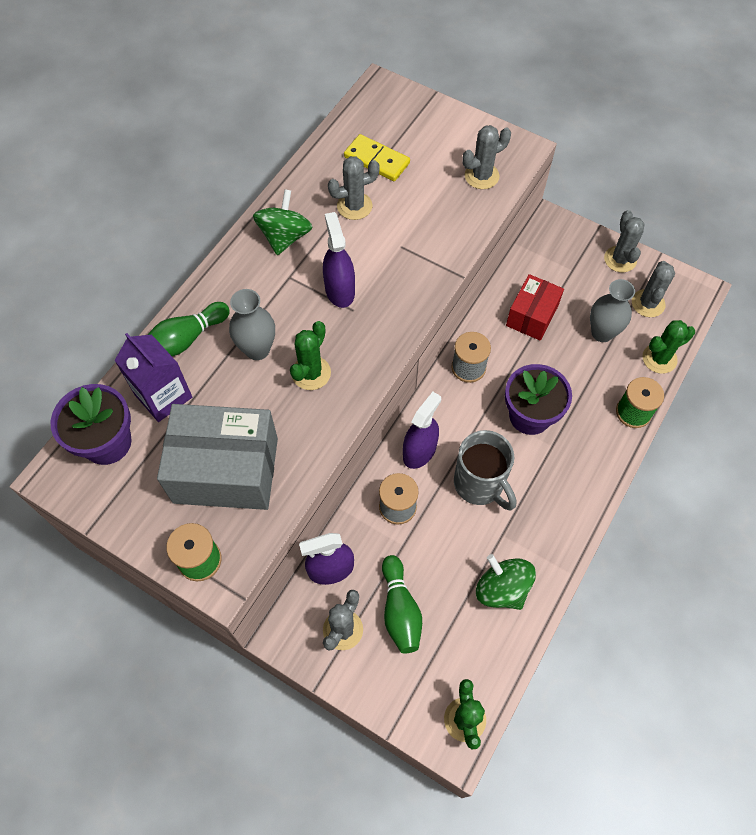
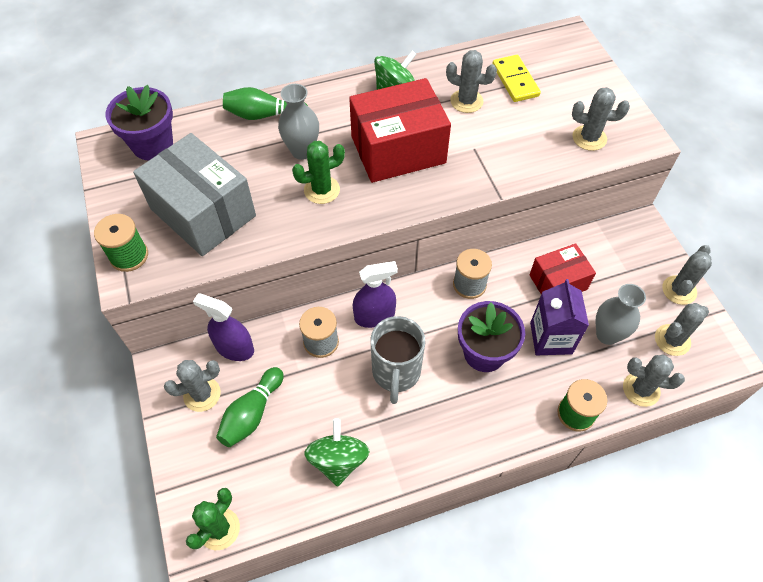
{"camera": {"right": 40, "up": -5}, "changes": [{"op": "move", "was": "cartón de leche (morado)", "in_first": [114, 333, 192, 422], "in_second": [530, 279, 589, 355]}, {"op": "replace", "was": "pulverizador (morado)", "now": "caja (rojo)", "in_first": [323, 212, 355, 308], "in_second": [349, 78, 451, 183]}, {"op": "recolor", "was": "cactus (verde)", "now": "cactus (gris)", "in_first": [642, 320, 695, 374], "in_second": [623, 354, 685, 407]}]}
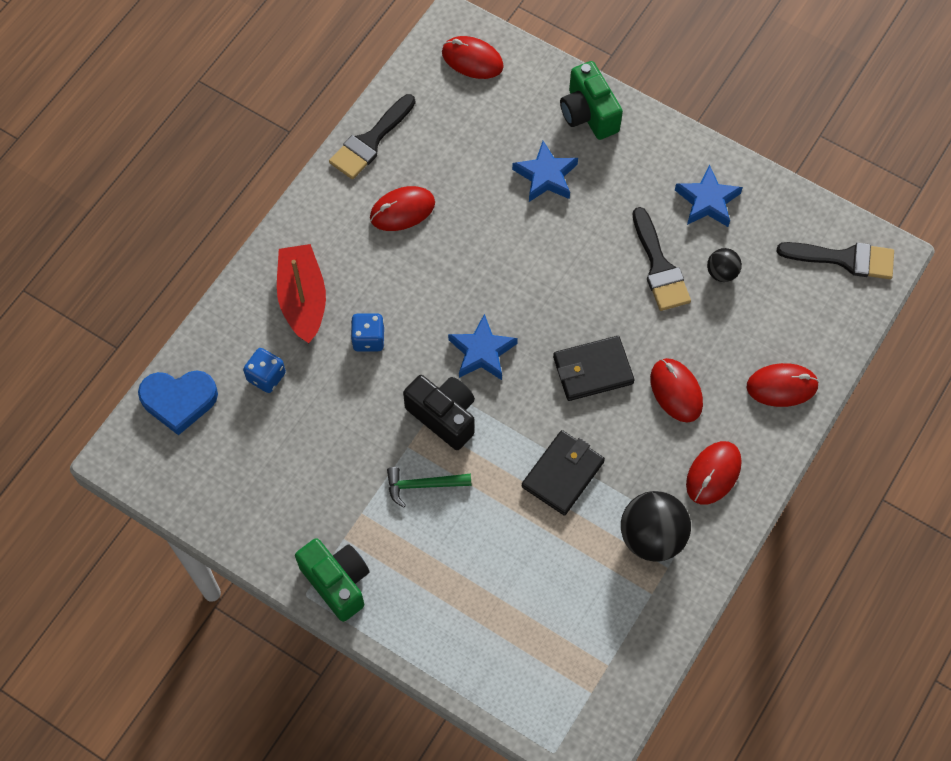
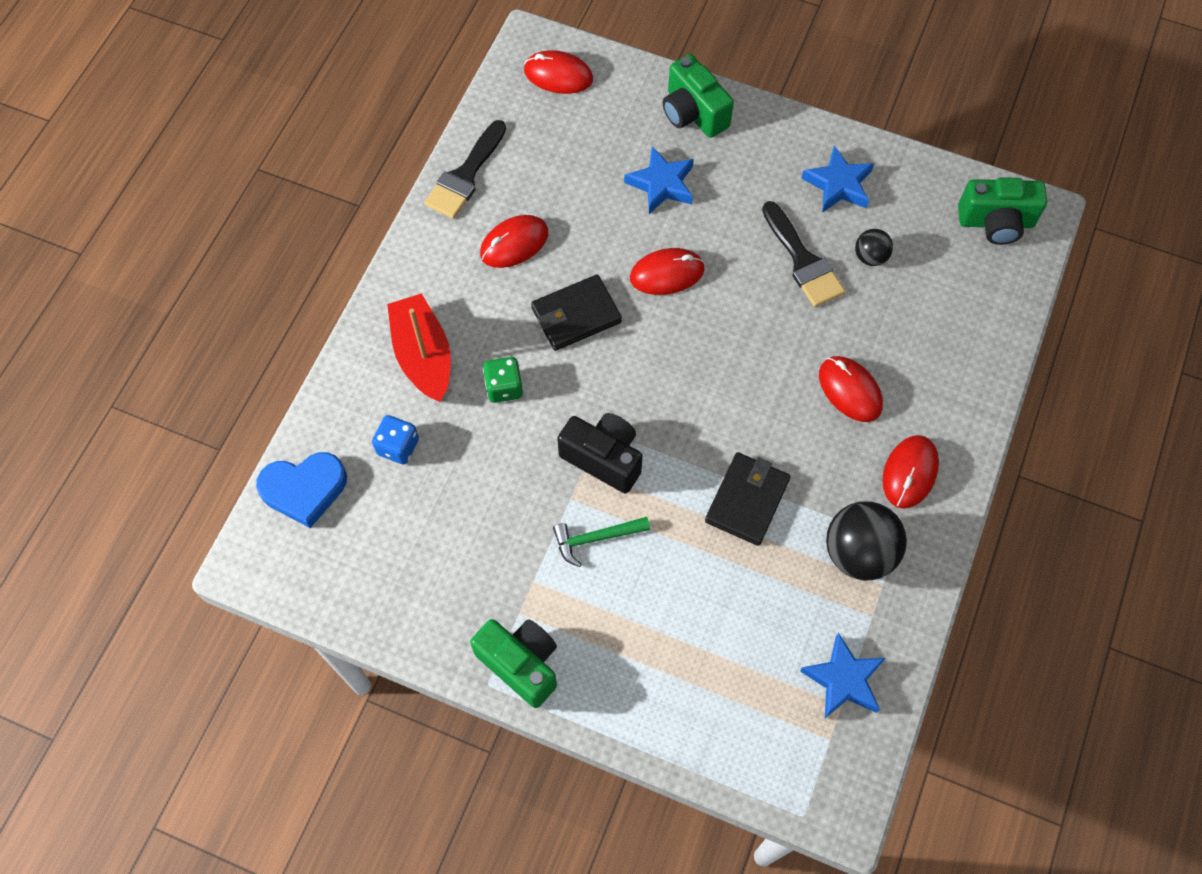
{"camera": {"right": -10, "up": 0}, "changes": [{"op": "recolor", "was": "dado (azul)", "now": "dado (verde)", "in_first": [351, 313, 385, 352], "in_second": [483, 357, 523, 403]}, {"op": "move", "was": "estrella (azul)", "in_first": [448, 314, 518, 380], "in_second": [800, 633, 886, 718]}, {"op": "move", "was": "cartera (negro)", "in_first": [553, 336, 634, 401], "in_second": [531, 275, 622, 351]}, {"op": "move", "was": "ratón (rojo)", "in_first": [747, 363, 819, 407], "in_second": [630, 248, 705, 295]}, {"op": "replace", "was": "pincel (negro)", "now": "cámara (verde)", "in_first": [777, 242, 894, 279], "in_second": [958, 177, 1047, 245]}]}
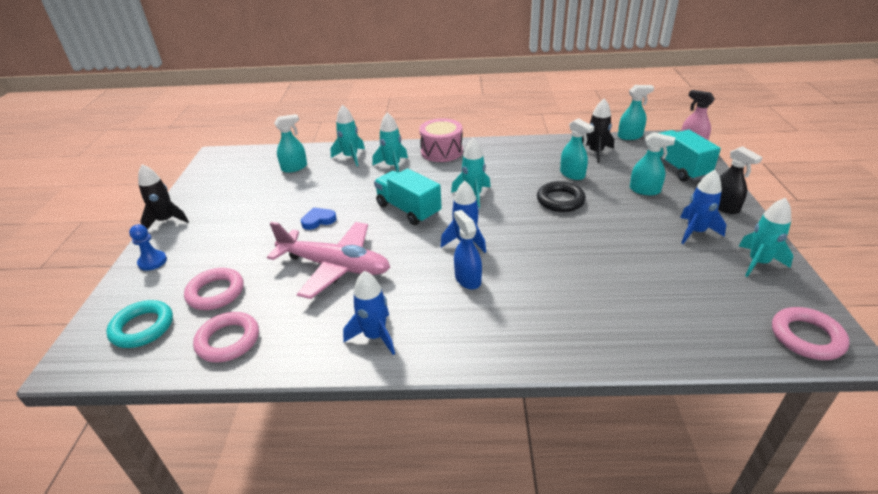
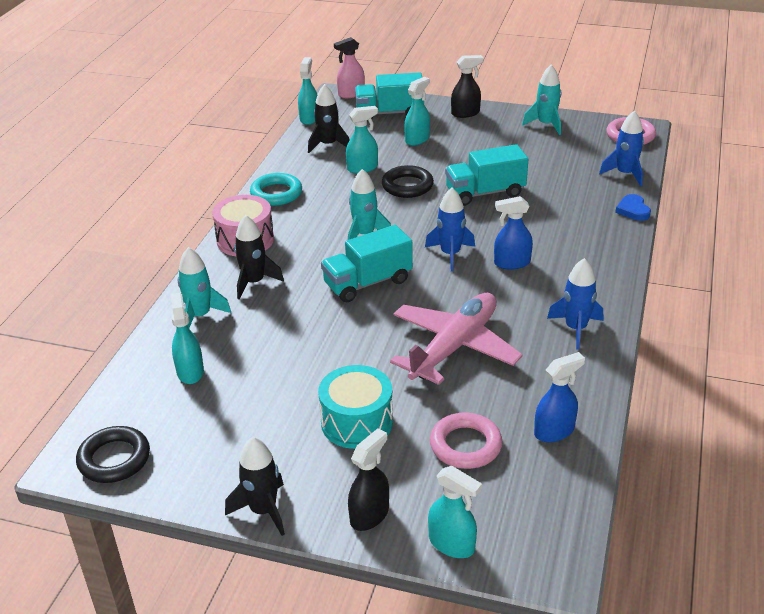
{"camera": {"right": -75, "up": 0}, "changes": [{"op": "move", "was": "anillo (turquesa)", "in_first": [106, 300, 173, 348], "in_second": [250, 173, 302, 206]}, {"op": "replace", "was": "peón (azul)", "now": "pulverizador (negro)", "in_first": [129, 224, 167, 271], "in_second": [348, 428, 389, 531]}, {"op": "replace", "was": "anillo (rosa)", "now": "pulverizador (azul)", "in_first": [193, 312, 259, 363], "in_second": [534, 352, 585, 442]}, {"op": "move", "was": "corazón (azul)", "in_first": [301, 207, 337, 230], "in_second": [615, 194, 651, 221]}, {"op": "recolor", "was": "cohete (turquesa)", "now": "cohete (negro)", "in_first": [372, 112, 408, 173], "in_second": [234, 215, 284, 299]}, {"op": "move", "was": "cohete (azul)", "in_first": [680, 170, 726, 244], "in_second": [599, 111, 644, 186]}, {"op": "insert", "now": "anillo (negro)", "in_second": [76, 426, 150, 483]}, {"op": "insert", "now": "tambor (turquesa)", "in_second": [318, 365, 393, 449]}, {"op": "insert", "now": "pulverizador (turquesa)", "in_second": [428, 466, 482, 558]}, {"op": "insert", "now": "camión (turquesa)", "in_second": [445, 144, 528, 206]}]}
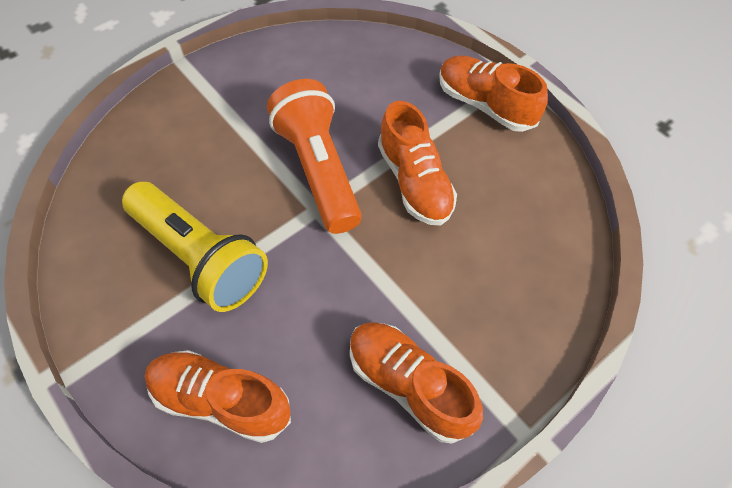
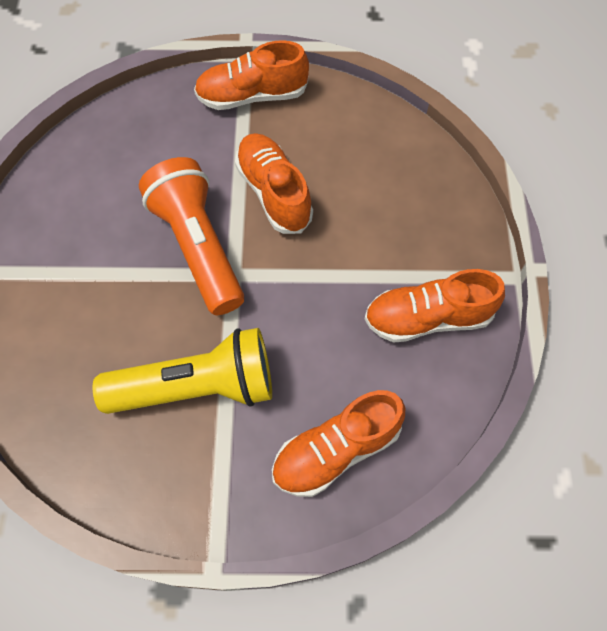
{"camera": {"right": -50, "up": 5}, "changes": [{"op": "rotate", "was": "lámpara de mano (naranja)", "in_first": [267, 79, 362, 234], "in_second": [139, 157, 244, 315], "clockwise": 45}, {"op": "rotate", "was": "zapato (naranja)", "in_first": [378, 101, 457, 226], "in_second": [235, 133, 313, 234], "clockwise": -135}]}
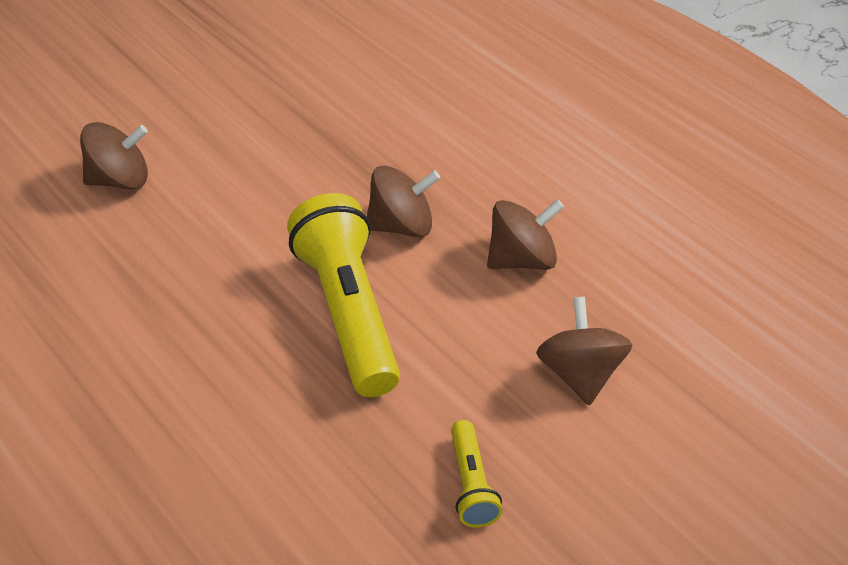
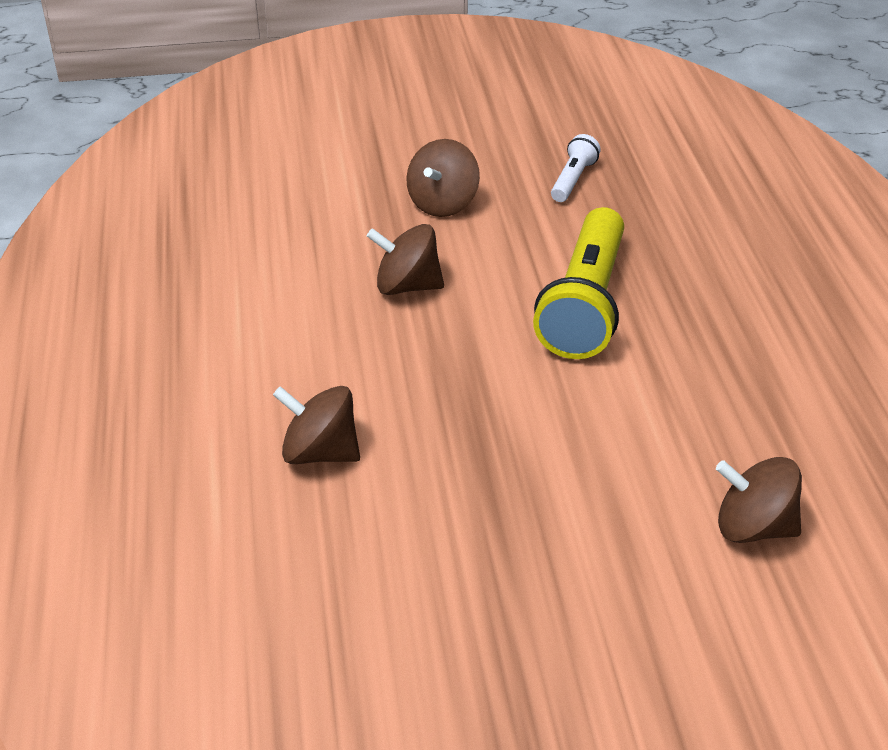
{"camera": {"right": -150, "up": -5}, "changes": [{"op": "move", "was": "peonza (marrón)", "in_first": [367, 165, 440, 237], "in_second": [273, 386, 360, 464]}, {"op": "recolor", "was": "lámpara de mano (amarillo)", "now": "lámpara de mano (blanco)", "in_first": [451, 420, 502, 528], "in_second": [551, 134, 601, 202]}]}
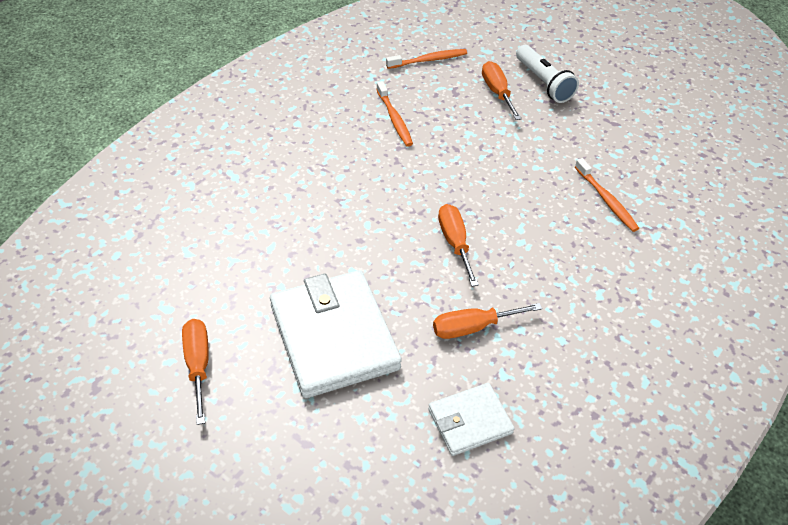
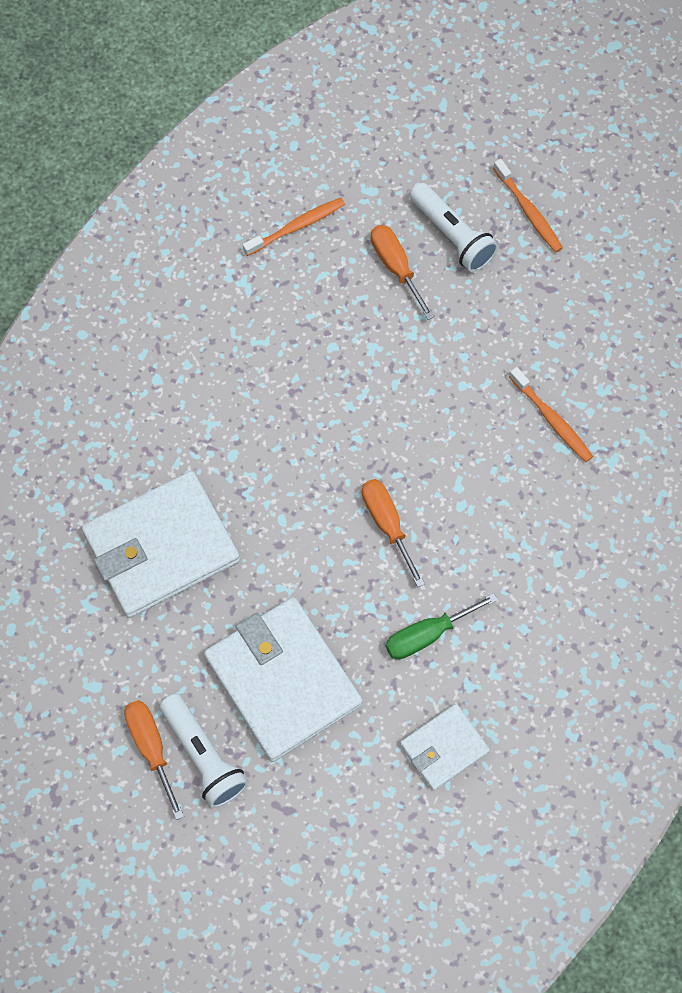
{"camera": {"right": -10, "up": 20}, "changes": [{"op": "move", "was": "cepillo de dientes (naranja)", "in_first": [376, 81, 413, 147], "in_second": [493, 159, 563, 253]}, {"op": "recolor", "was": "destornillador (naranja)", "now": "destornillador (verde)", "in_first": [433, 303, 542, 339], "in_second": [386, 593, 498, 659]}, {"op": "insert", "now": "cartera (blanco)", "in_second": [82, 471, 240, 618]}, {"op": "insert", "now": "lámpara de mano (blanco)", "in_second": [160, 694, 249, 808]}]}
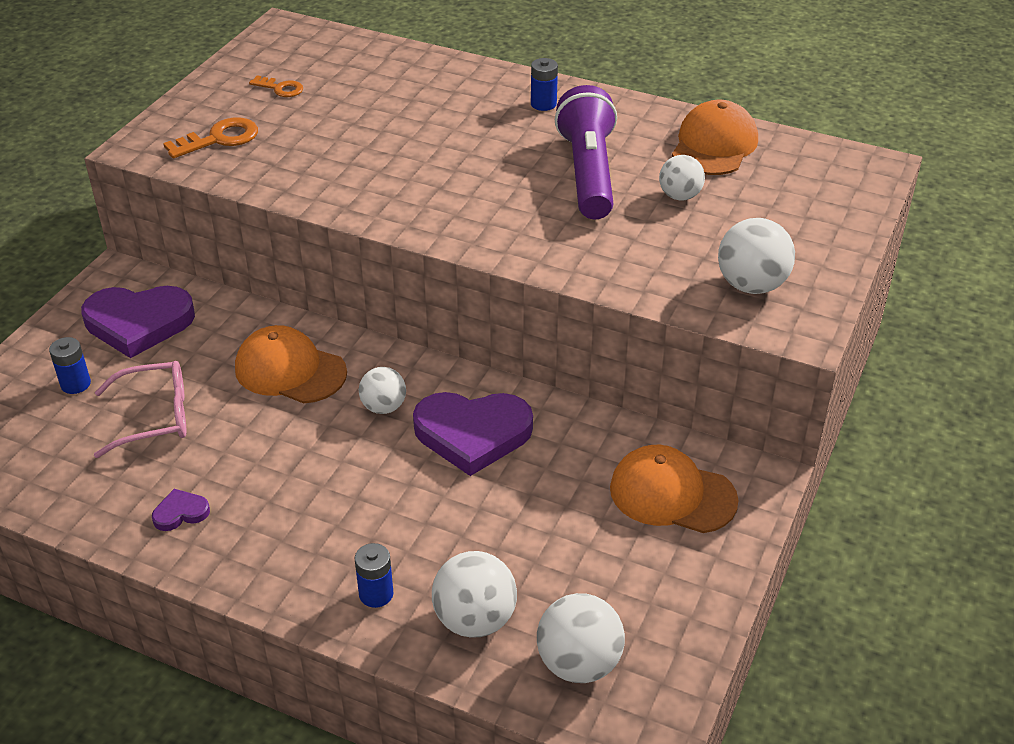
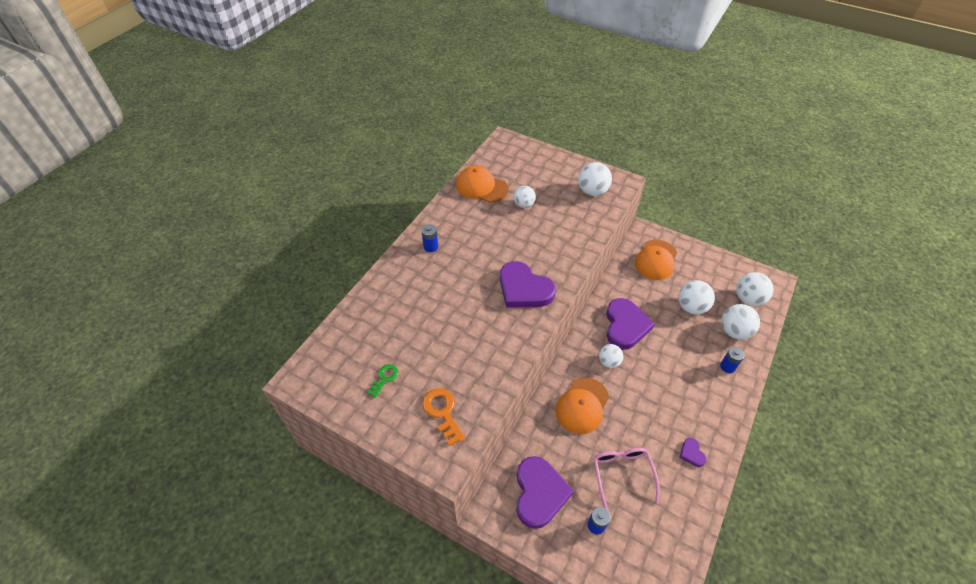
{"camera": {"right": -85, "up": 10}, "changes": [{"op": "recolor", "was": "llave (naranja)", "now": "llave (verde)", "in_first": [249, 75, 303, 97], "in_second": [367, 364, 398, 398]}, {"op": "delete", "was": "lámpara de mano (morado)", "in_first": [555, 85, 617, 219]}, {"op": "insert", "now": "corazón (morado)", "in_second": [500, 261, 556, 308]}, {"op": "insert", "now": "pelota (blanco)", "in_second": [678, 280, 715, 315]}]}
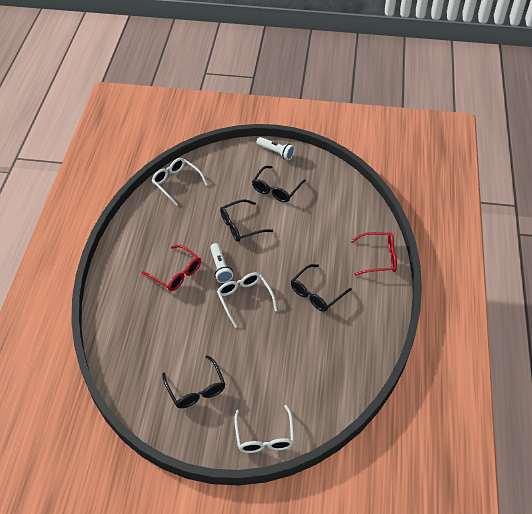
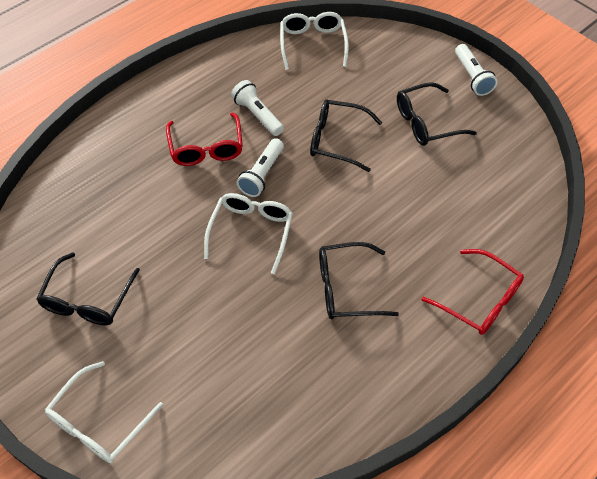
{"camera": {"right": 40, "up": 5}, "changes": [{"op": "insert", "now": "lámpara de mano (blanco)", "in_second": [231, 80, 284, 136]}]}
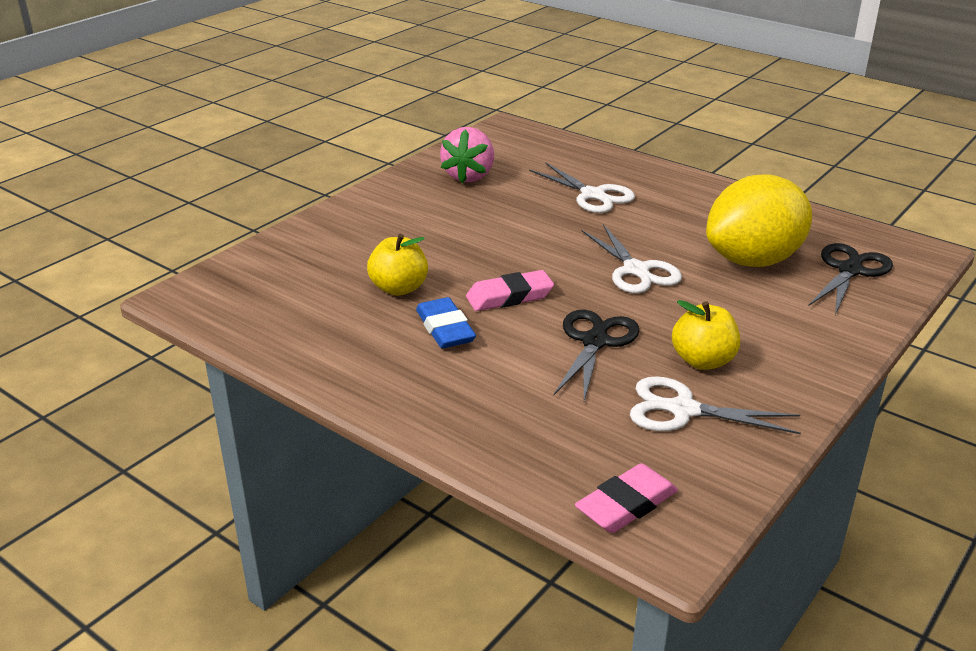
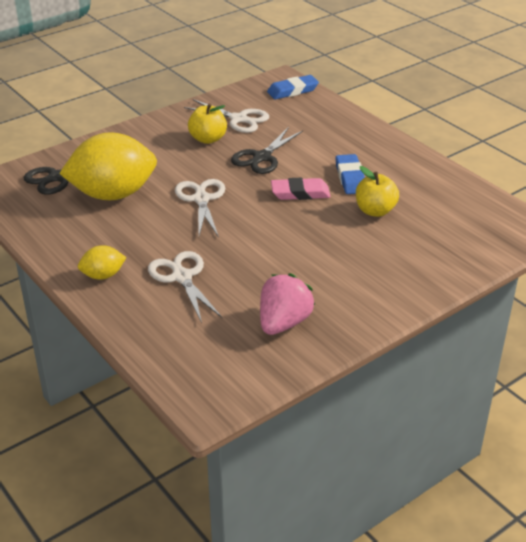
{"camera": {"right": -165, "up": 5}, "changes": [{"op": "recolor", "was": "goma de borrar (rosa)", "now": "goma de borrar (azul)", "in_first": [575, 463, 678, 533], "in_second": [267, 75, 319, 99]}, {"op": "insert", "now": "limón (amarillo)", "in_second": [78, 245, 126, 280]}]}
